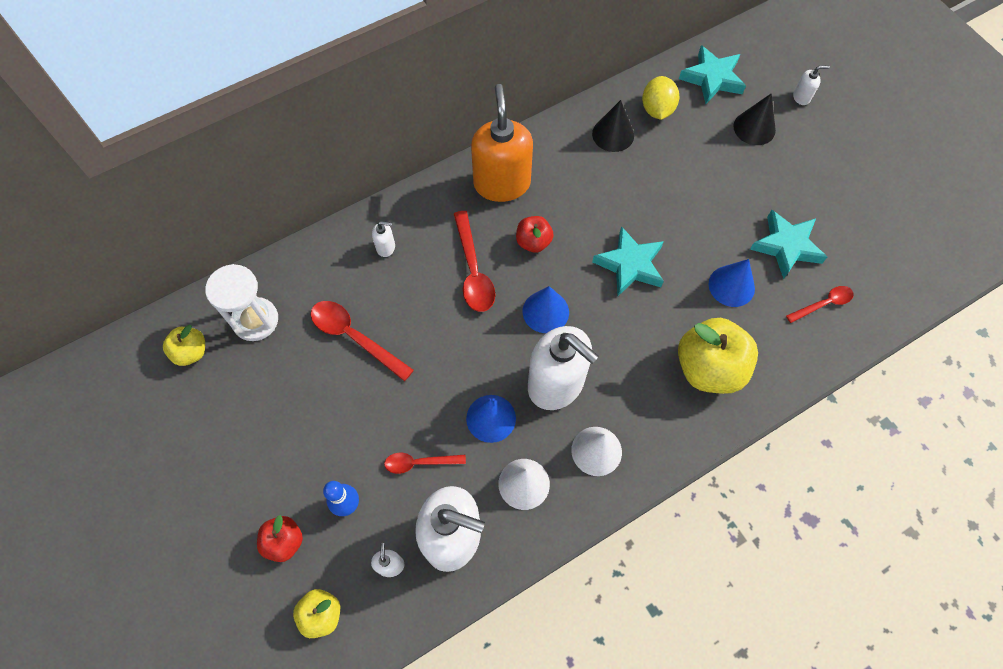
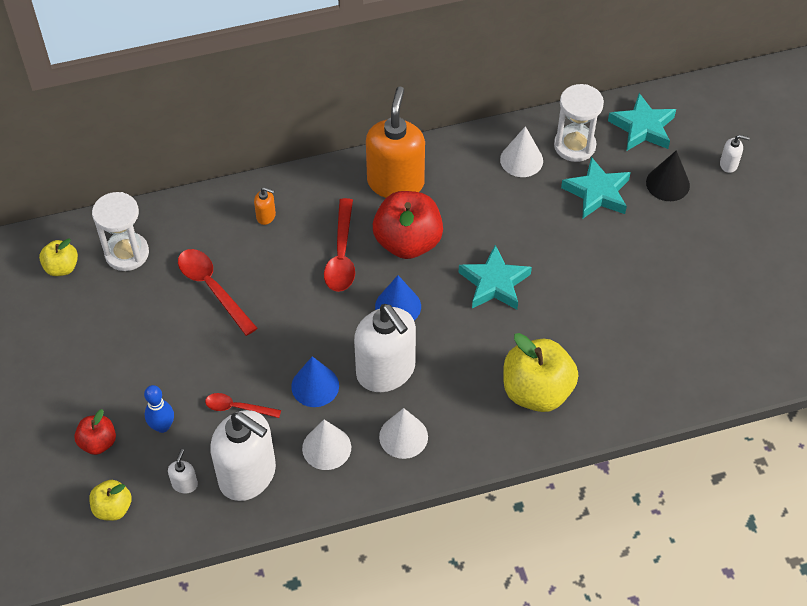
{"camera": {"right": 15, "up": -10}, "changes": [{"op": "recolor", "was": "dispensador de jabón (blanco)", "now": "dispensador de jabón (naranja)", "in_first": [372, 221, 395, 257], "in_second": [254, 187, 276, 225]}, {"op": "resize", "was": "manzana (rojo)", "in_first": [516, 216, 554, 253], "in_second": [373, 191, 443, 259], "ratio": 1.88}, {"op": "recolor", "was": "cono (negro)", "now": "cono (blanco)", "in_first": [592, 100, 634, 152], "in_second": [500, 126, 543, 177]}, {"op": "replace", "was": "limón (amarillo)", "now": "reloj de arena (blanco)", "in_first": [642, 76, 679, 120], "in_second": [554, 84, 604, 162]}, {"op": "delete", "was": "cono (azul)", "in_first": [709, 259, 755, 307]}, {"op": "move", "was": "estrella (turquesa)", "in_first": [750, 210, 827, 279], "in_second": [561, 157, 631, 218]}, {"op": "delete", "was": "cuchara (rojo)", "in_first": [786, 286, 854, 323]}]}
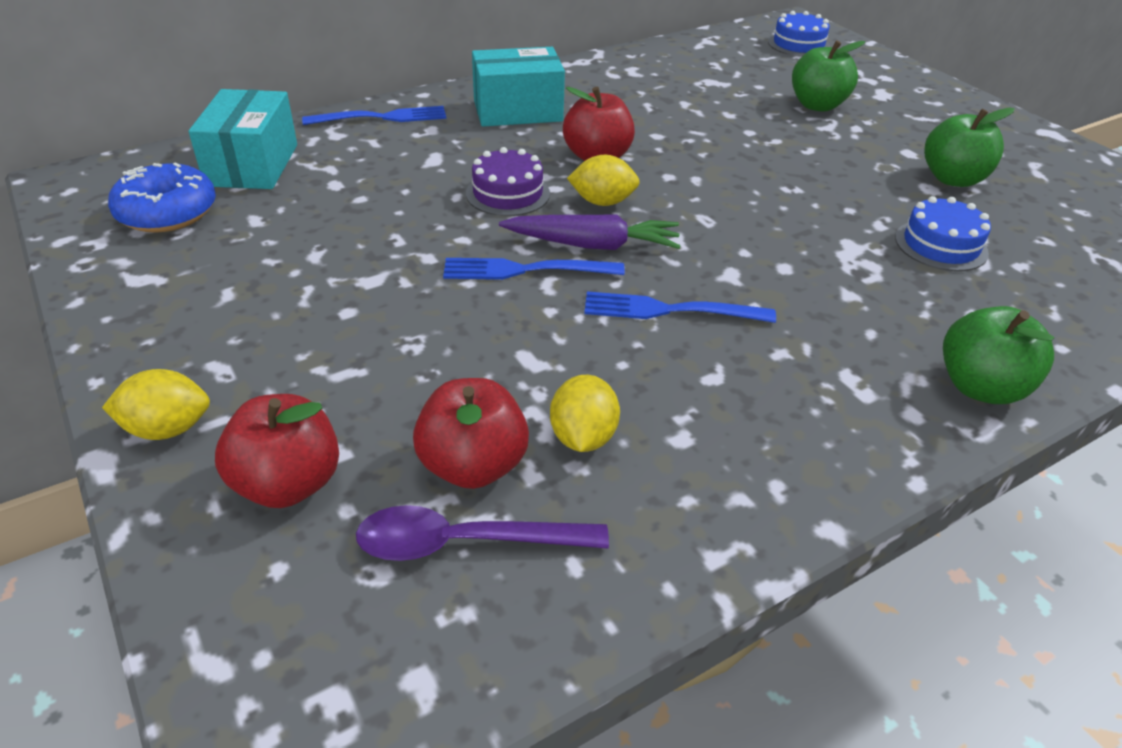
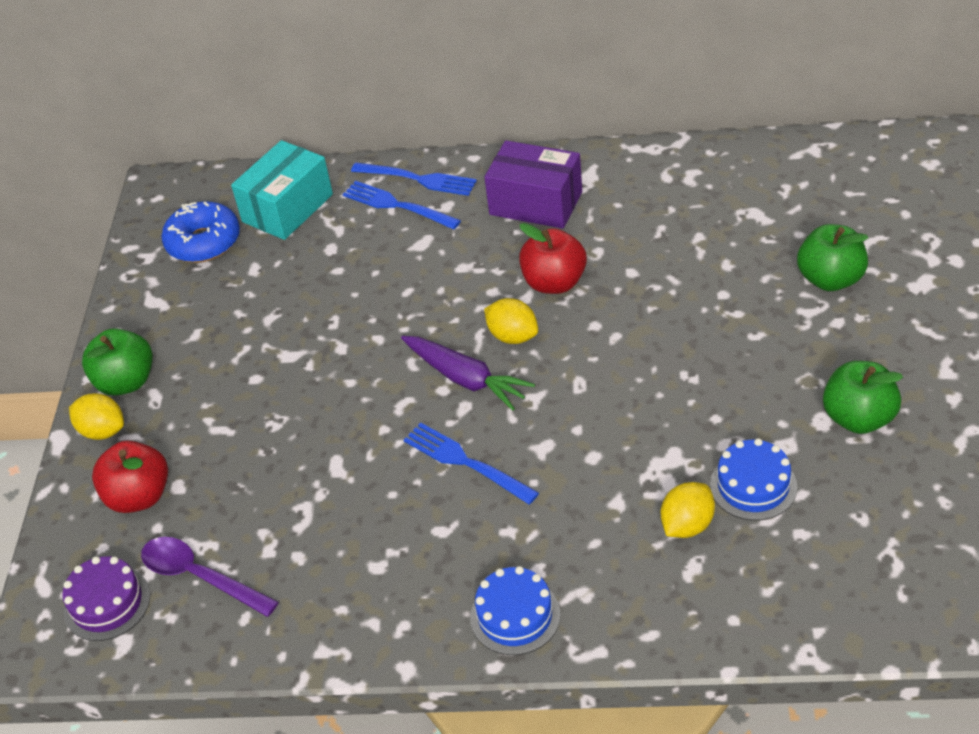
{"camera": {"right": 40, "up": 5}, "changes": [{"op": "delete", "was": "manzana (rojo)", "in_first": [413, 378, 529, 489]}, {"op": "move", "was": "tenedor (azul)", "in_first": [443, 258, 625, 280], "in_second": [342, 181, 461, 229]}, {"op": "move", "was": "tarta (morado)", "in_first": [466, 147, 550, 216], "in_second": [62, 556, 150, 641]}, {"op": "recolor", "was": "caja (turquesa)", "now": "caja (morado)", "in_first": [472, 47, 565, 127], "in_second": [484, 140, 582, 229]}, {"op": "move", "was": "limón (amarillo)", "in_first": [550, 375, 620, 452], "in_second": [661, 482, 715, 538]}, {"op": "move", "was": "tarta (azul)", "in_first": [768, 11, 830, 57], "in_second": [470, 566, 560, 655]}, {"op": "move", "was": "manzana (verde)", "in_first": [943, 306, 1054, 404], "in_second": [82, 328, 153, 396]}]}
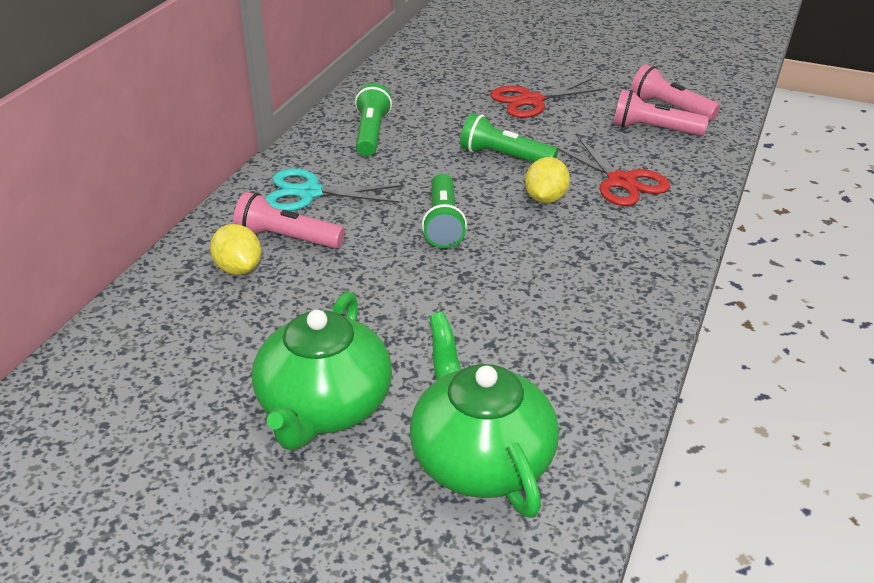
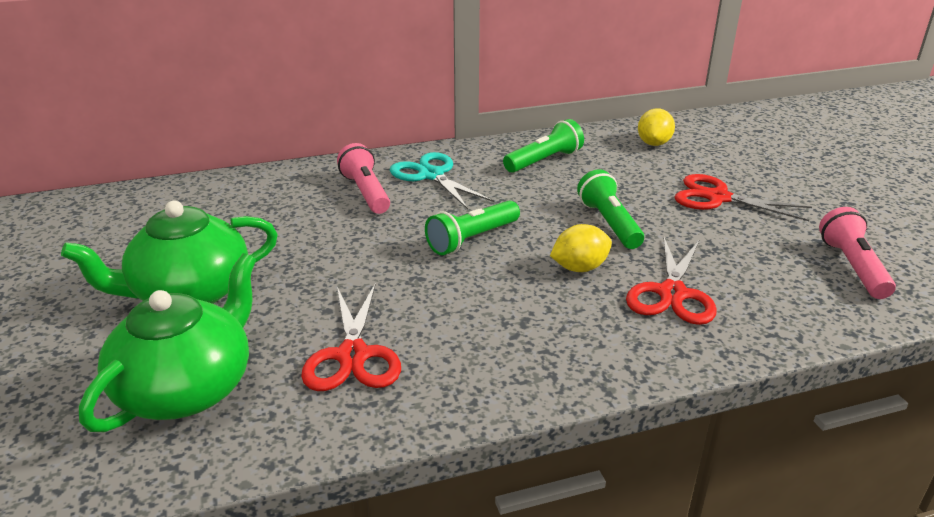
{"camera": {"right": 50, "up": -5}, "changes": [{"op": "move", "was": "limón (amarillo)", "in_first": [210, 224, 261, 275], "in_second": [638, 108, 675, 146]}, {"op": "delete", "was": "lámpara de mano (rosa)", "in_first": [613, 90, 709, 136]}, {"op": "insert", "now": "tijeras (rojo)", "in_second": [301, 283, 401, 391]}]}
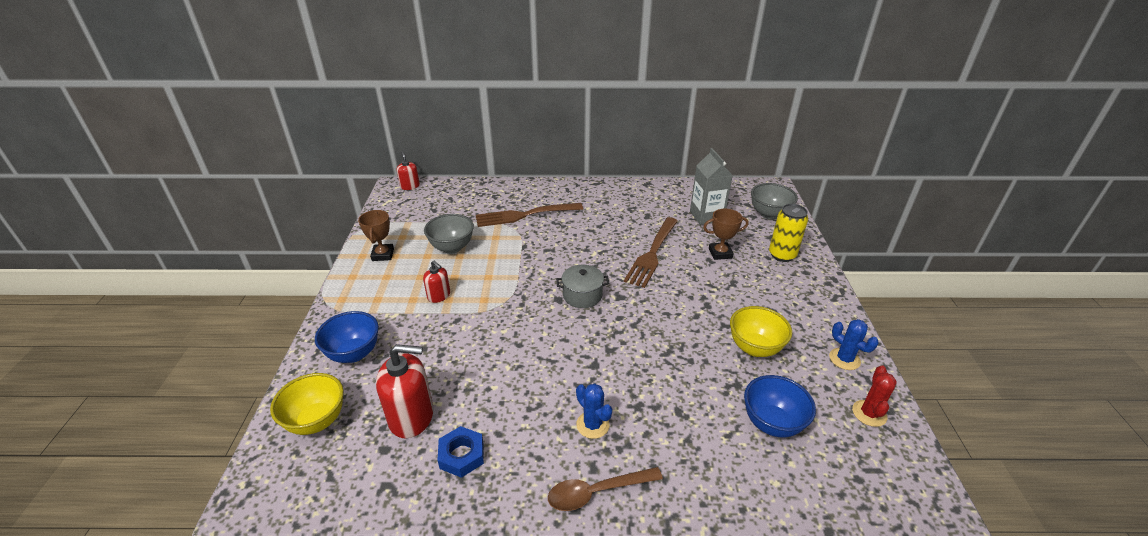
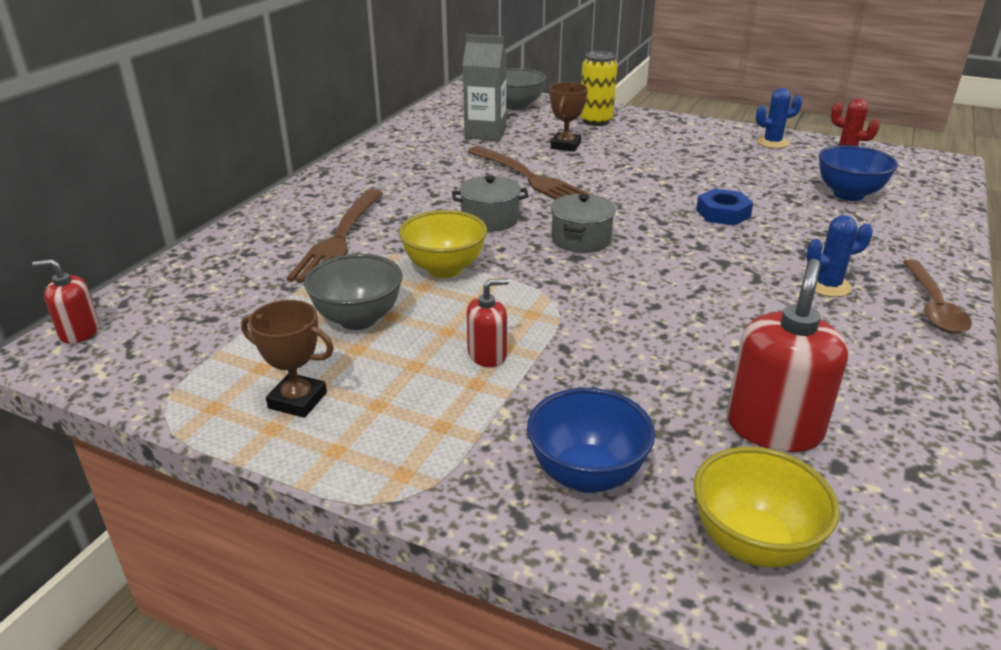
{"camera": {"right": -65, "up": -5}, "changes": [{"op": "move", "was": "tuerca (azul)", "in_first": [437, 426, 484, 478], "in_second": [696, 189, 753, 225]}, {"op": "move", "was": "cuenco (amarillo)", "in_first": [730, 306, 792, 357], "in_second": [399, 210, 487, 278]}, {"op": "insert", "now": "olla (gris)", "in_second": [452, 175, 529, 232]}]}
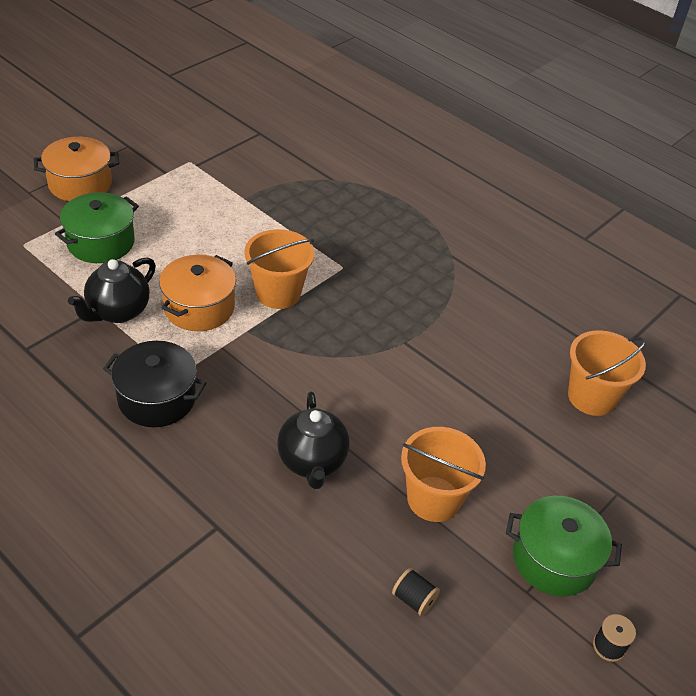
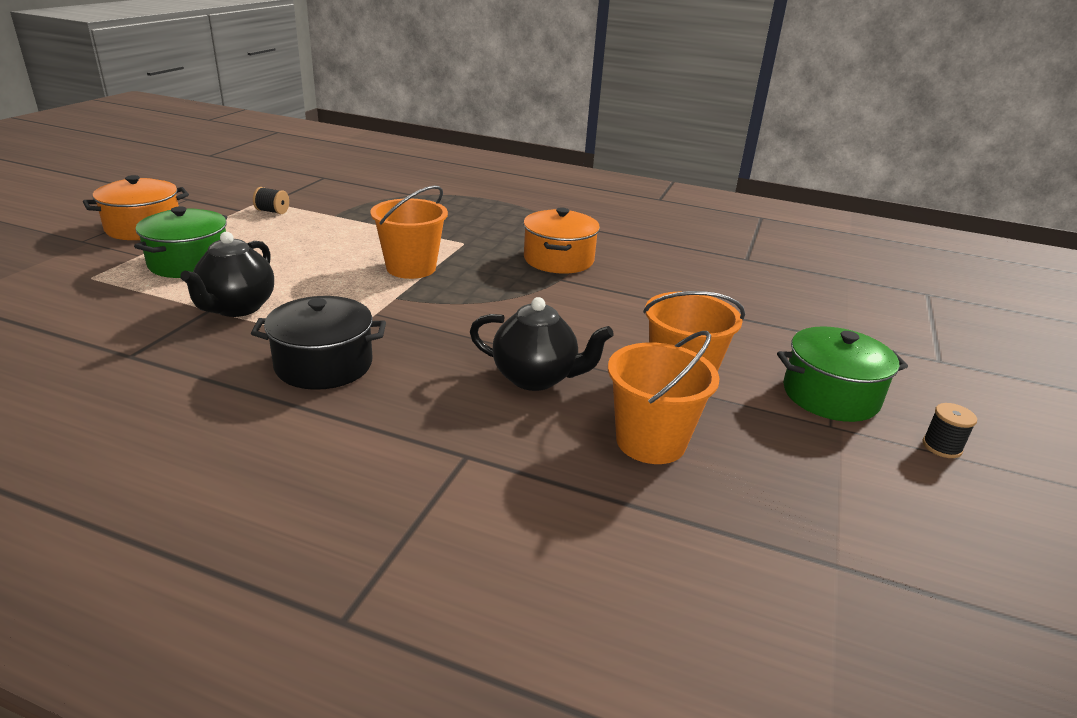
{"camera": {"right": -20, "up": -15}, "changes": [{"op": "move", "was": "olla (naranja)", "in_first": [159, 255, 236, 331], "in_second": [523, 208, 600, 274]}, {"op": "rotate", "was": "tetera (negro)", "in_first": [277, 391, 349, 489], "in_second": [470, 297, 614, 391], "clockwise": -45}, {"op": "move", "was": "carrete (negro)", "in_first": [392, 568, 440, 616], "in_second": [253, 187, 289, 214]}, {"op": "move", "was": "balde (naranja)", "in_first": [568, 330, 646, 416], "in_second": [608, 331, 720, 464]}]}
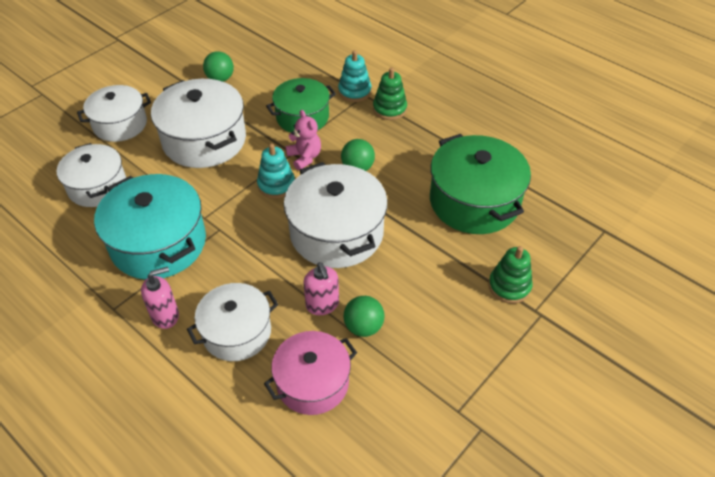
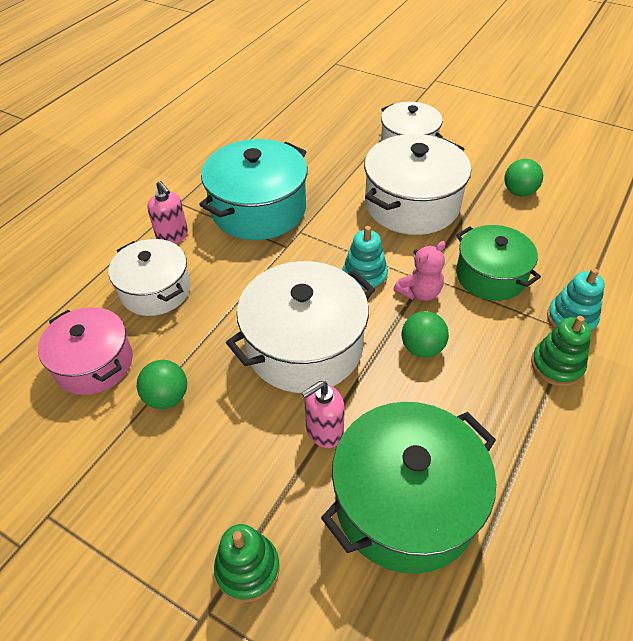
{"camera": {"right": 80, "up": 0}, "changes": [{"op": "delete", "was": "olla (blanco)", "in_first": [57, 143, 126, 207]}, {"op": "move", "was": "dispensador de jabón (rosa)", "in_first": [303, 262, 339, 315], "in_second": [302, 381, 345, 448]}]}
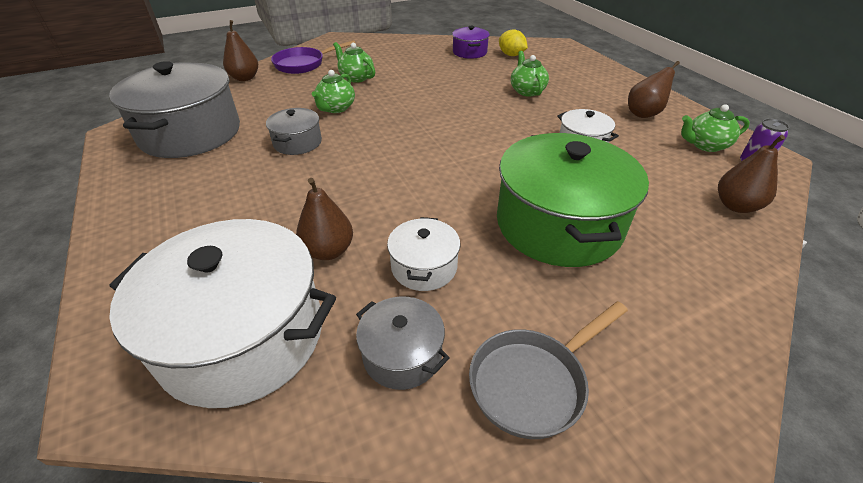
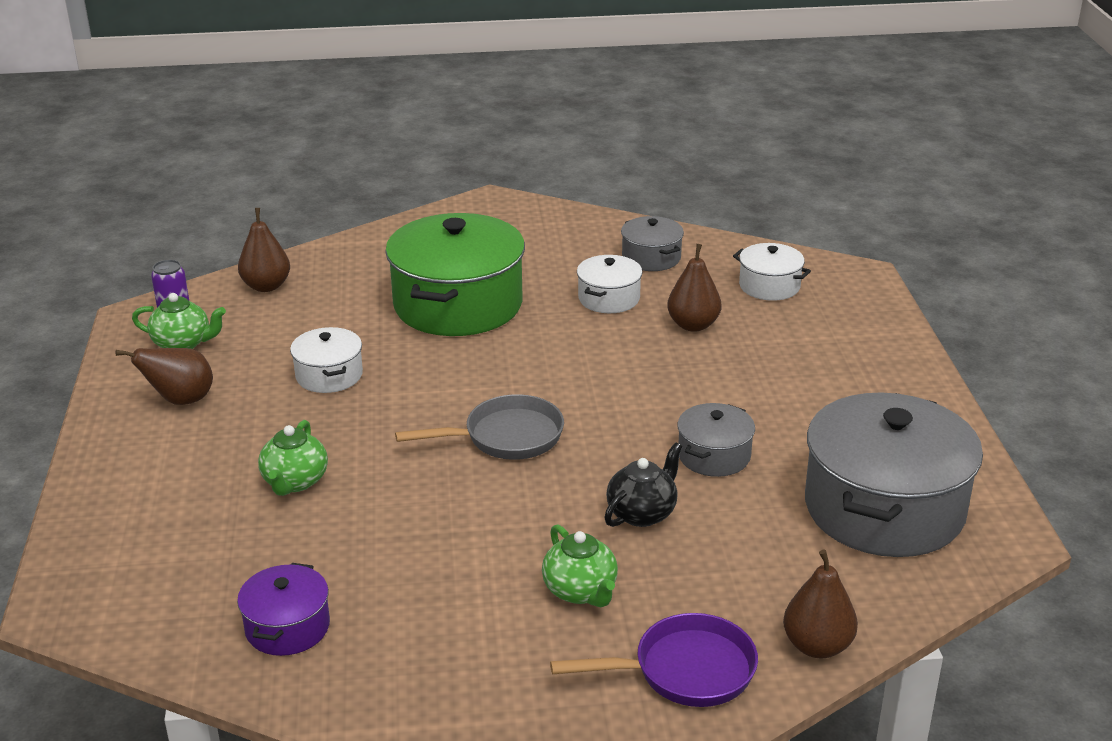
{"camera": {"right": -160, "up": -10}, "changes": [{"op": "resize", "was": "olla (blanco)", "in_first": [109, 219, 336, 408], "in_second": [733, 243, 811, 301], "ratio": 0.48}, {"op": "recolor", "was": "tetera (verde)", "now": "tetera (negro)", "in_first": [312, 70, 355, 113], "in_second": [604, 442, 682, 527]}, {"op": "move", "was": "sartén (gris)", "in_first": [469, 301, 628, 439], "in_second": [395, 394, 564, 460]}, {"op": "delete", "was": "limón (amarillo)", "in_first": [499, 30, 528, 56]}]}
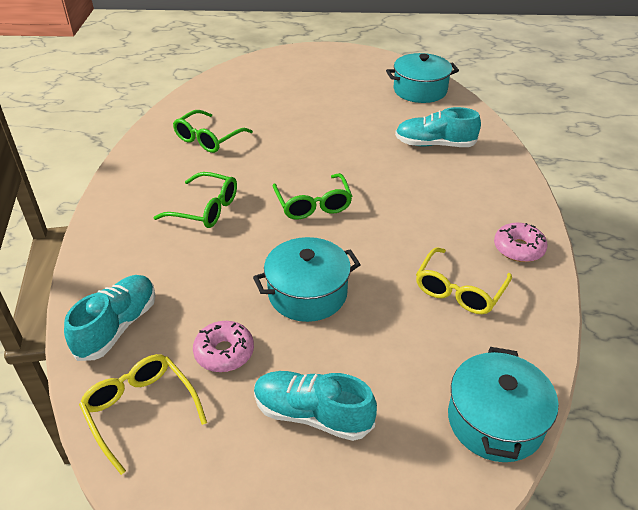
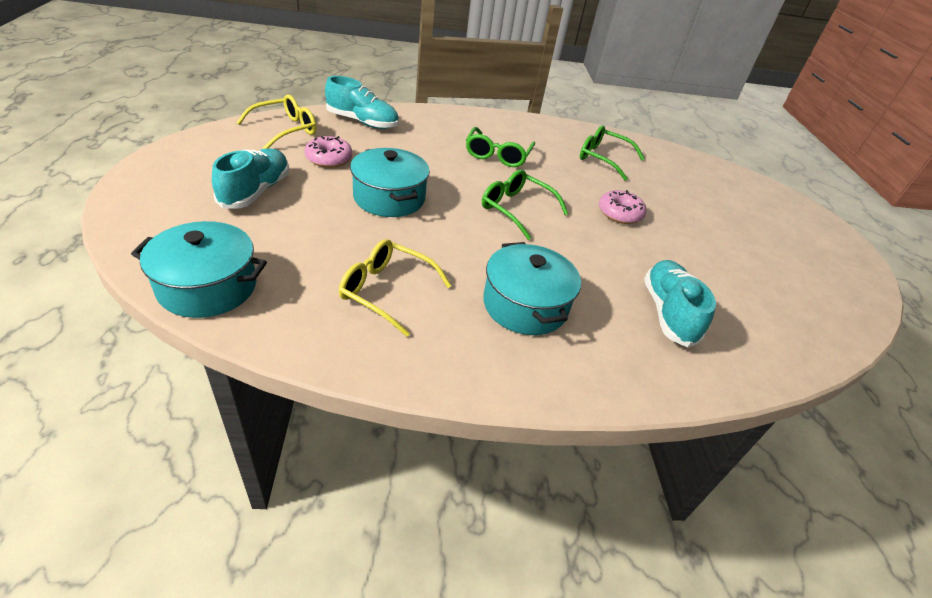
{"camera": {"right": 80, "up": 0}, "changes": [{"op": "rotate", "was": "gafas (verde)", "in_first": [272, 173, 352, 220], "in_second": [482, 170, 569, 240], "clockwise": 60}, {"op": "move", "was": "olla (turquesa)", "in_first": [386, 53, 459, 103], "in_second": [483, 242, 581, 335]}, {"op": "move", "was": "rosquilla (rosa)", "in_first": [494, 223, 548, 262], "in_second": [599, 190, 646, 224]}]}
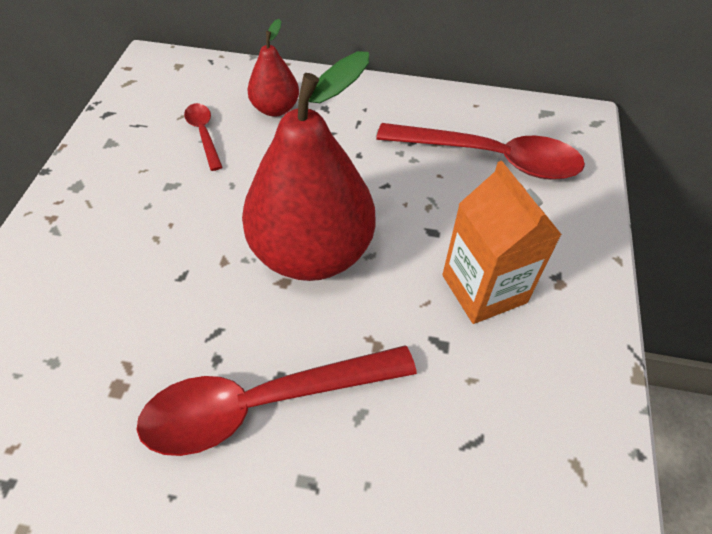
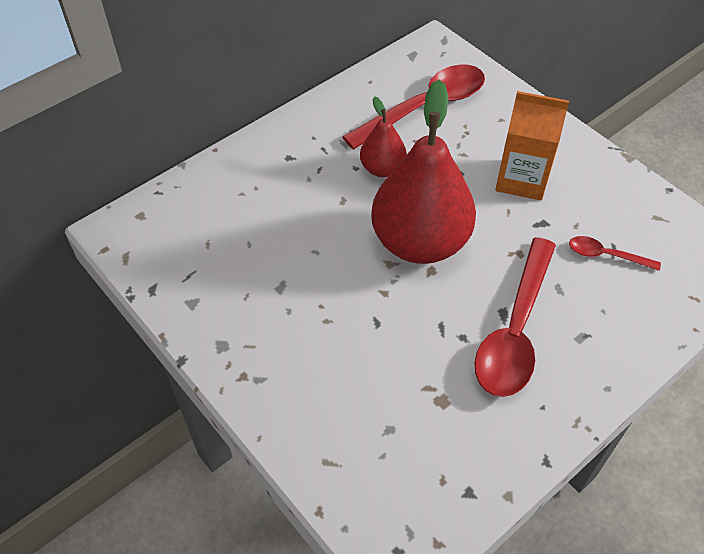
{"camera": {"right": -50, "up": 0}, "changes": [{"op": "move", "was": "cuchara (rojo)", "in_first": [184, 103, 223, 171], "in_second": [569, 236, 661, 271]}, {"op": "move", "was": "pera (rojo)", "in_first": [247, 19, 299, 117], "in_second": [360, 96, 407, 177]}]}
